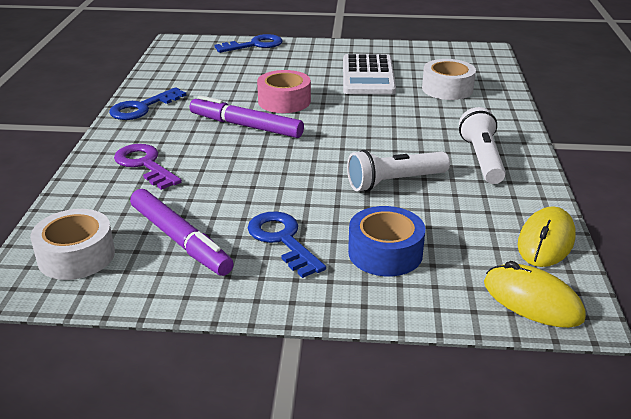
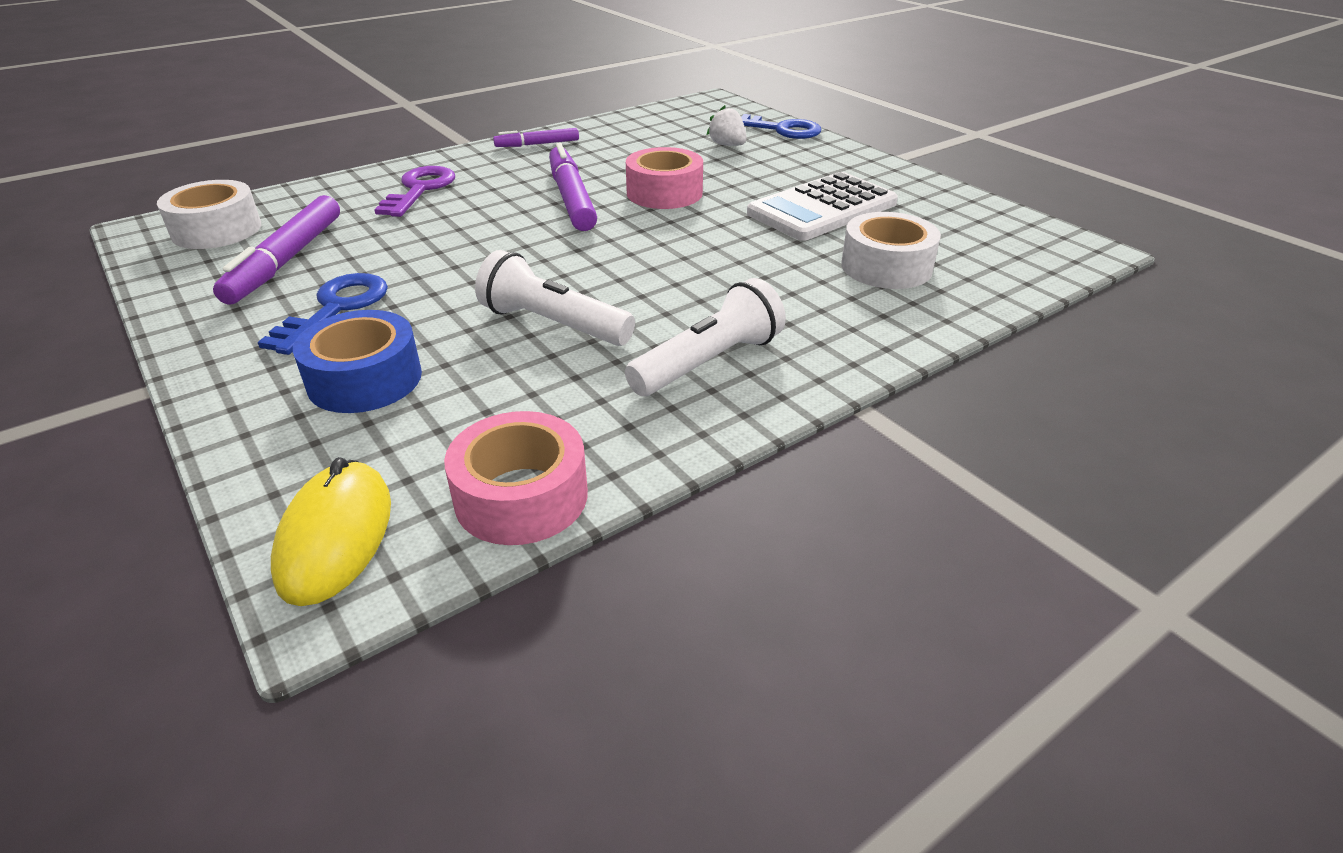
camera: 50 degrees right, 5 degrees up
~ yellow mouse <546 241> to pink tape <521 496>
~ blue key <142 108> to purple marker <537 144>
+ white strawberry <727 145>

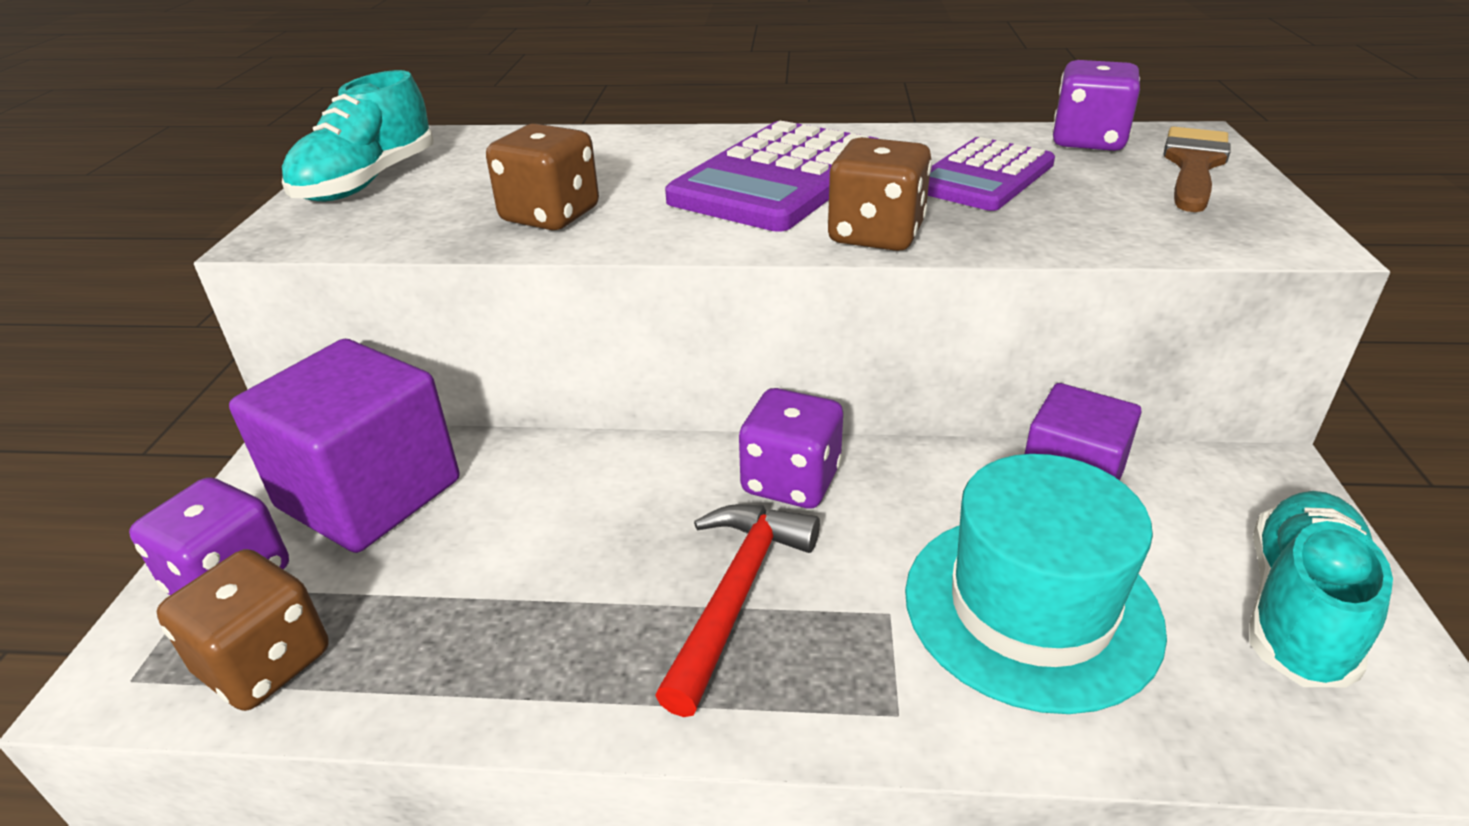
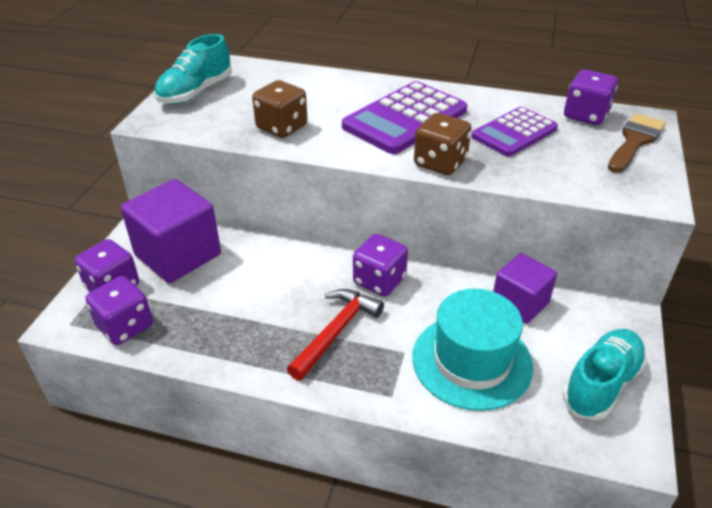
camera: 10 degrees right, 5 degrees up
~ brown dice <265 663> to purple dice <125 326>

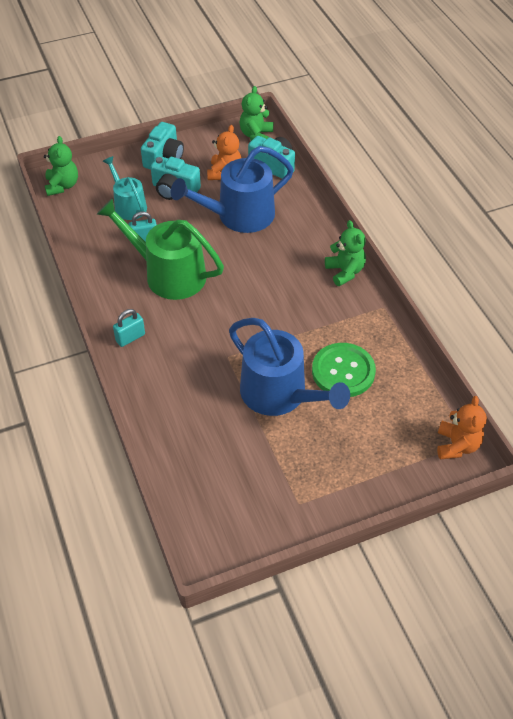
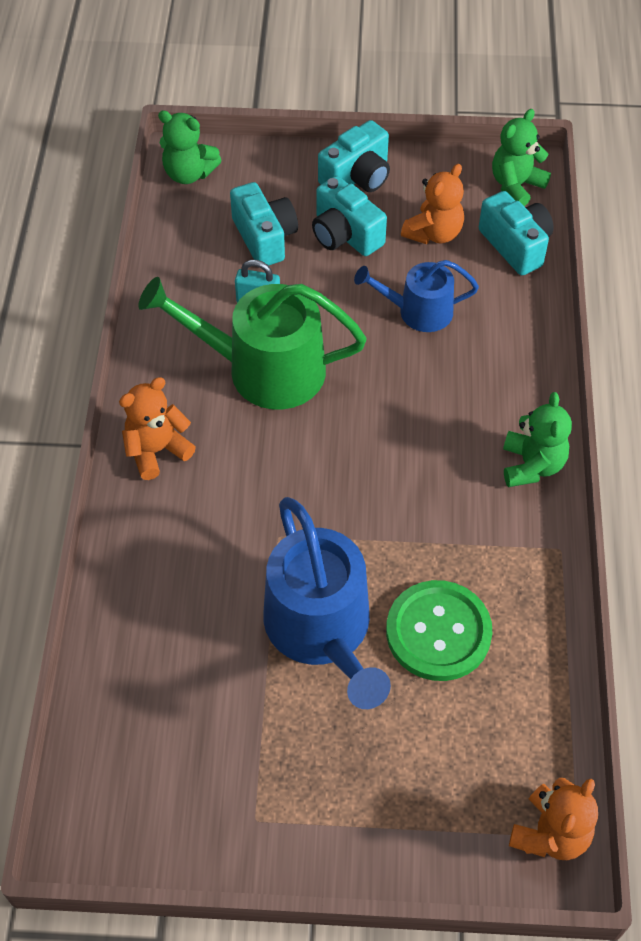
camera: 25 degrees right, 5 degrees up
~ turquoise padlock <130 338> to orange teddy bear <157 450>
~ green watering can <168 274> = <264 369> 45 degrees counterclockwise
~ green teddy bear <62 186> = <189 173> 90 degrees clockwise
~ turquoise watering can <128 206> to turquoise camera <264 238>
~ blue watering can <239 215> = <418 311> x0.58

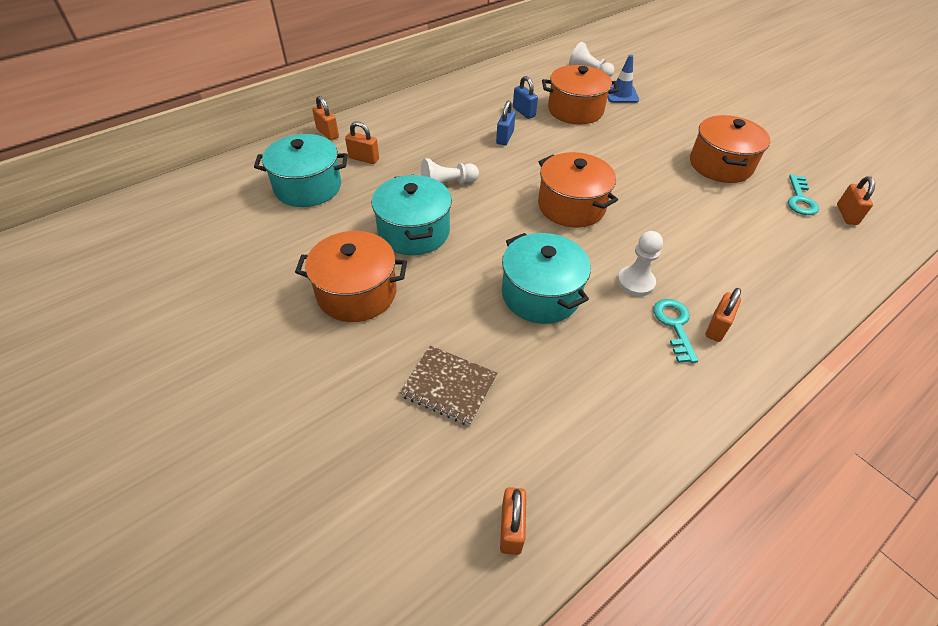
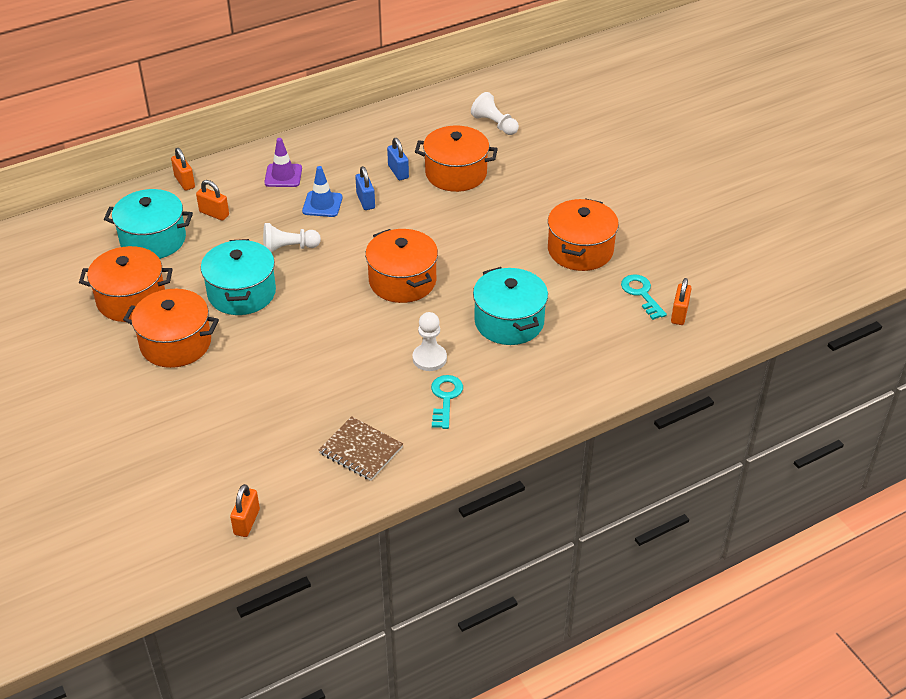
camera: 10 degrees right, 5 degrees down
+ orange pot <131 299>
+ purple traffic cone <283 176>
~ blue traffic cone <621 94> to <322 204>
~ brown notebook <449 386> to <361 450>
~ blue padlock <505 138> = <365 201> 45 degrees counterclockwise
~ turquoise pot <540 294> to <509 322>
~ turquoise key <800 199> = <641 294> 135 degrees clockwise
- orange padlock <716 327>

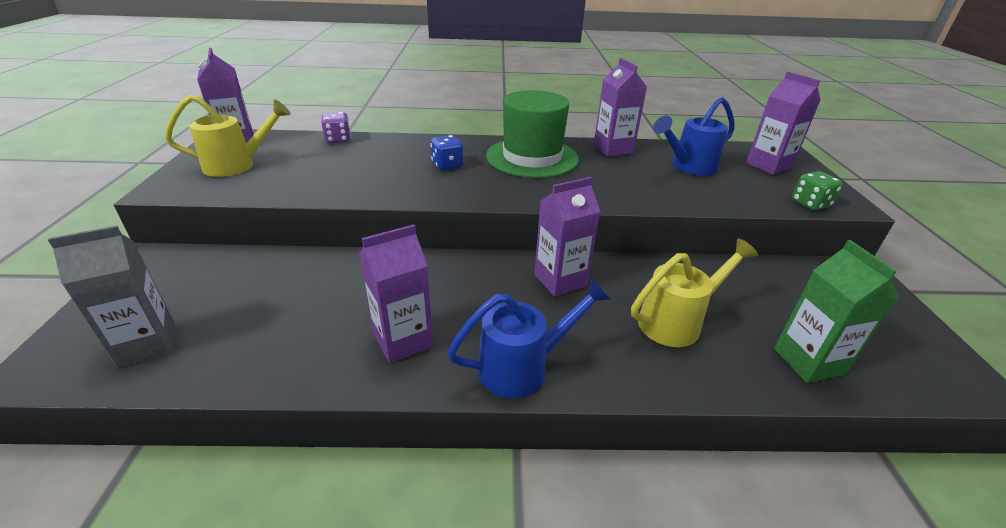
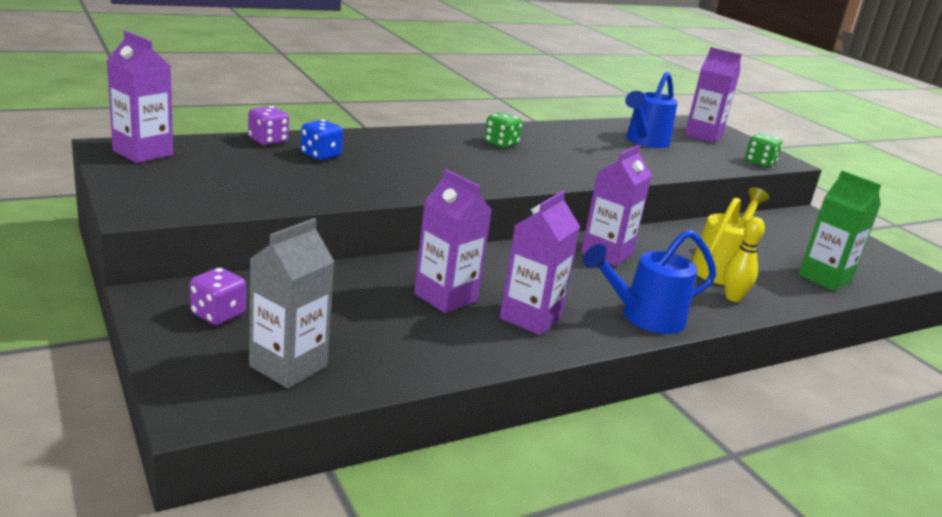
camera: 30 degrees left, 10 degrees down
+ purple dice <218 314>
~ blue dice <447 165> to <321 155>
~ purple carton <613 149> to <446 297>
~ green hat <532 157> to green dice <501 144>
~ blue watering can <522 367> = <645 318> 150 degrees counterclockwise
+ yellow bowling pin <733 298>
- yellow watering can <237 165>

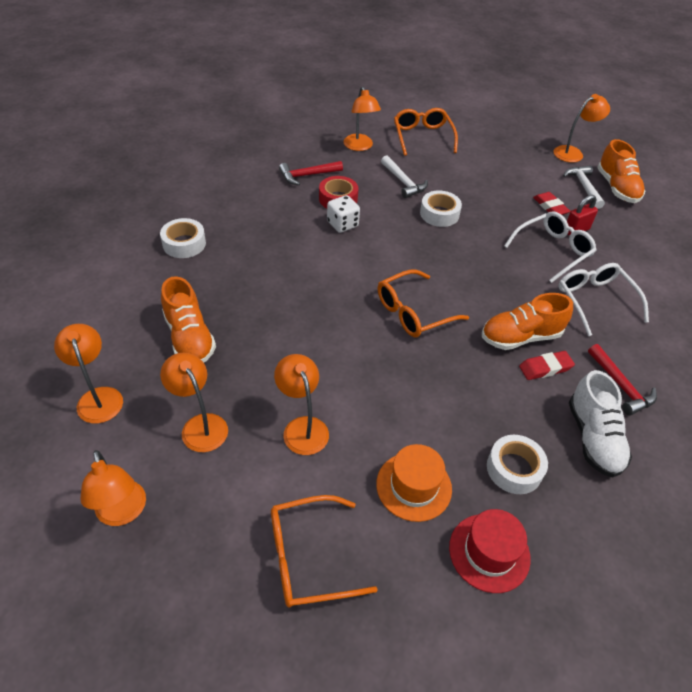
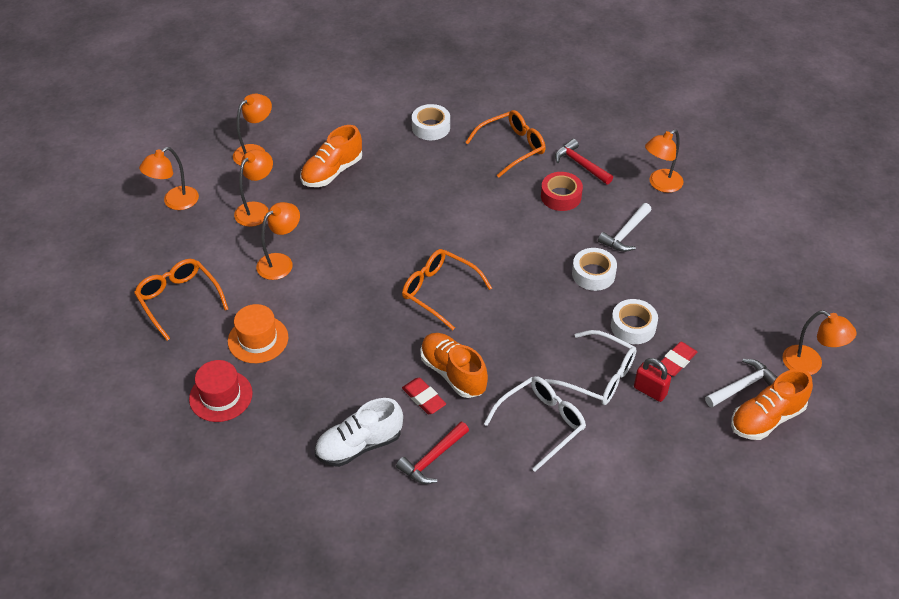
camera: 70 degrees right, 0 degrees up
~ orange glasses <422 137> to <512 147>
~ white tape <514 469> to <633 326>
- white dice <342 224>

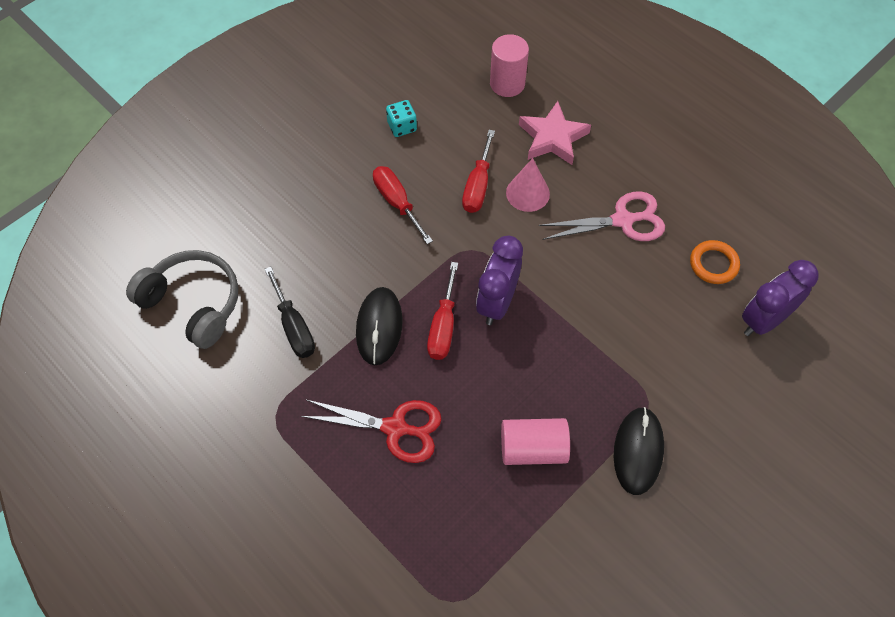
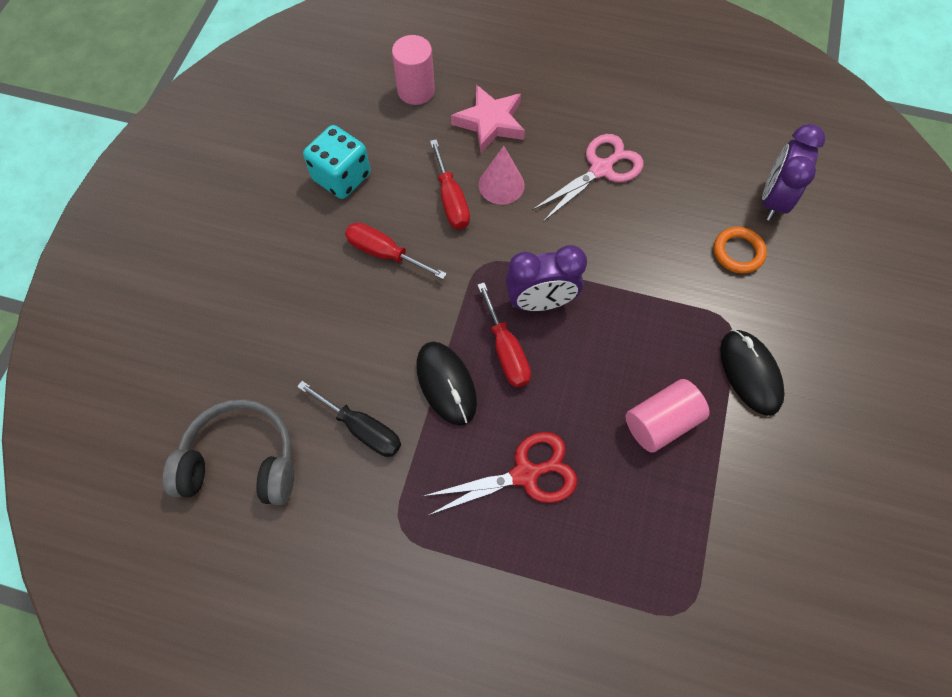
camera: 30 degrees left, 5 degrees up
~ turquoise dice <402 126> = <341 177> x1.70
~ purple clock <497 302> = <540 302> 90 degrees counterclockwise
~ orange ring <713 264> to <738 252>

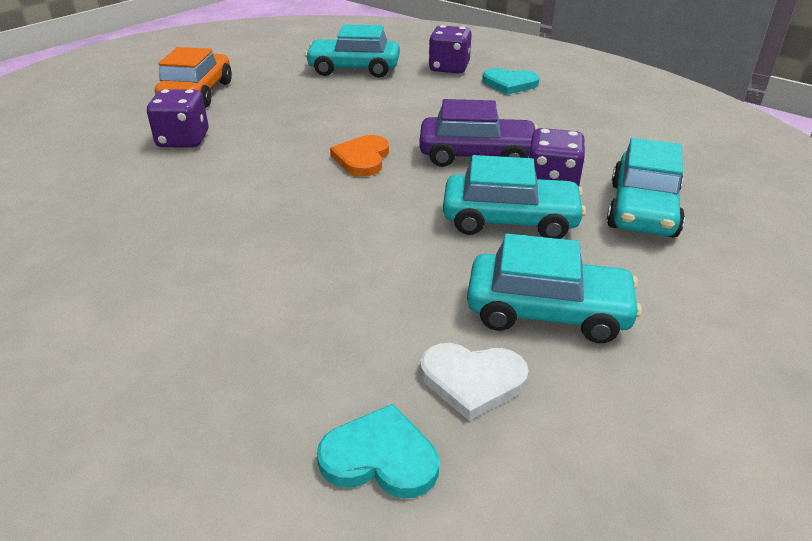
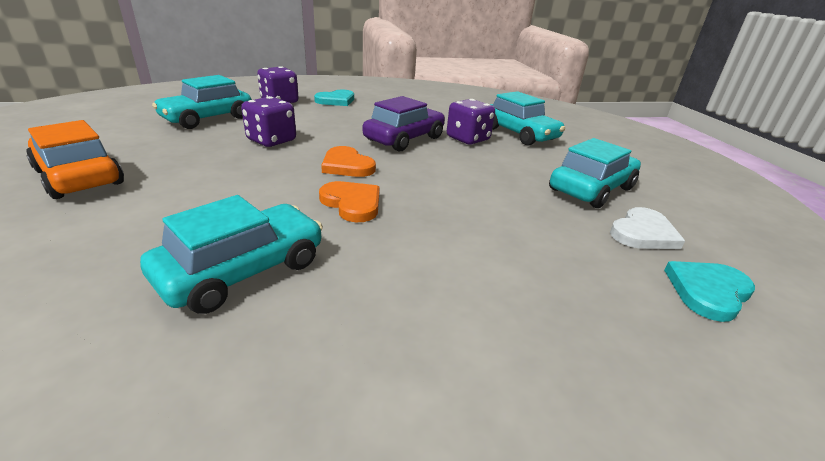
camera: 55 degrees left, 5 degrees down
~ turquoise car <510 220> to <243 270>
~ purple dice <183 140> to <271 140>
+ orange heart <352 203>

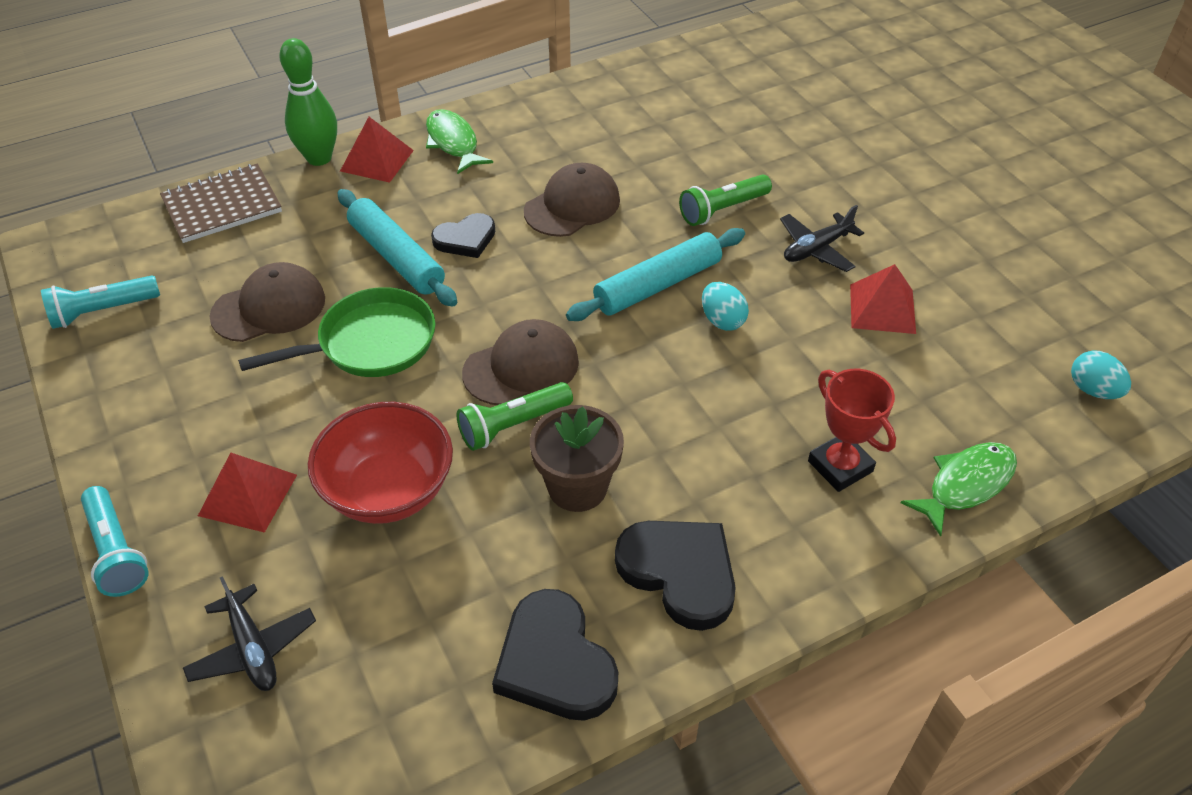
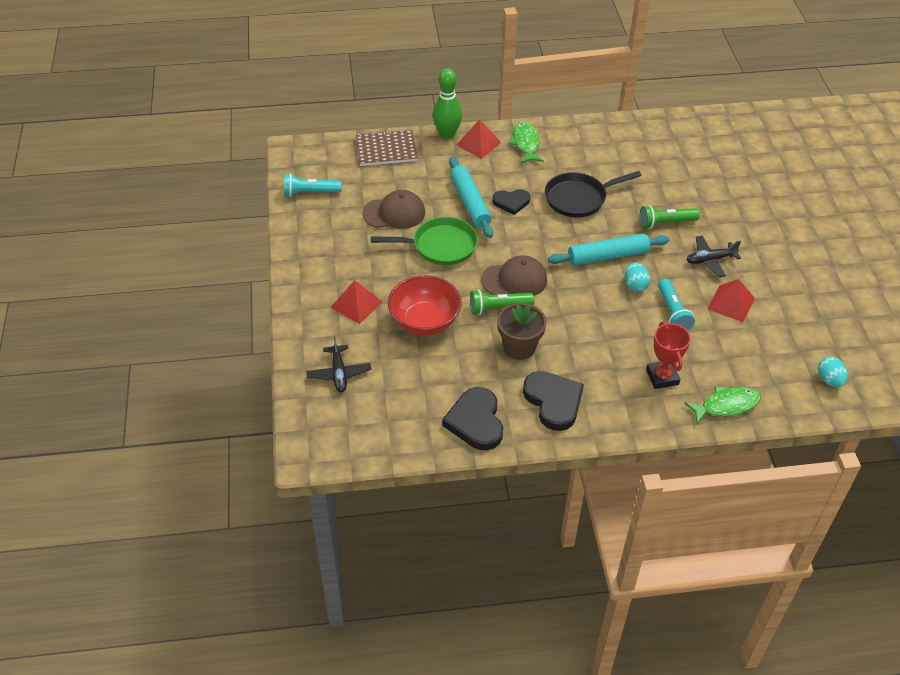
camera: 20 degrees right, 0 degrees up
~ brown cap <572 206> to black pan <579 198>
~ turquoise flashlight <116 552> to <672 312>

